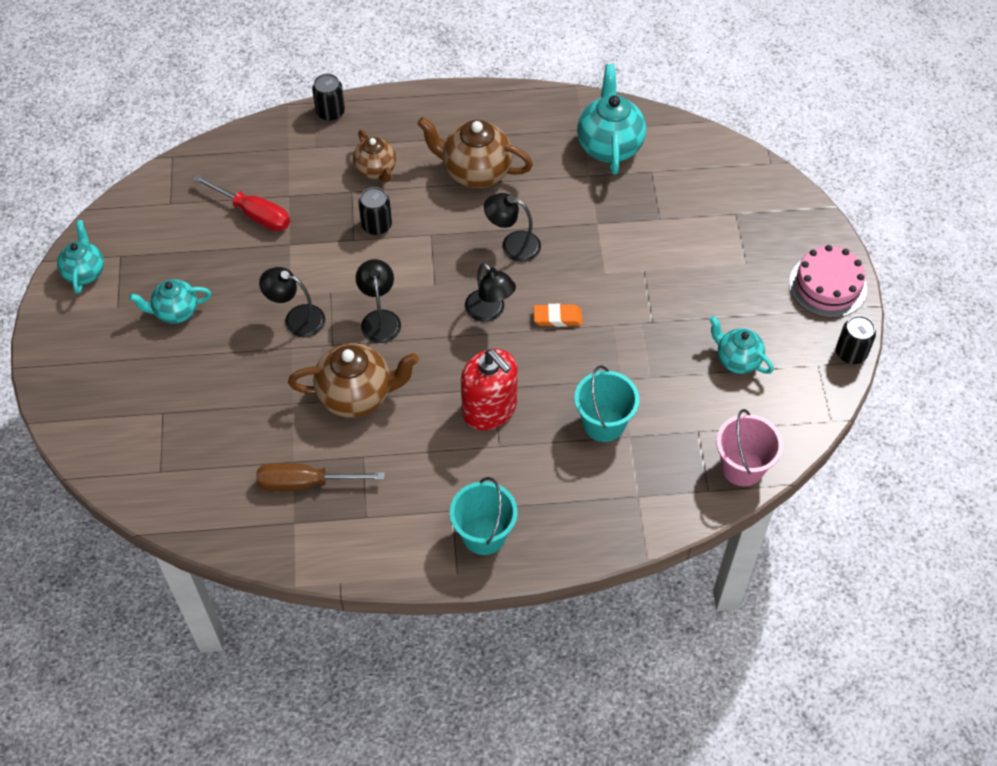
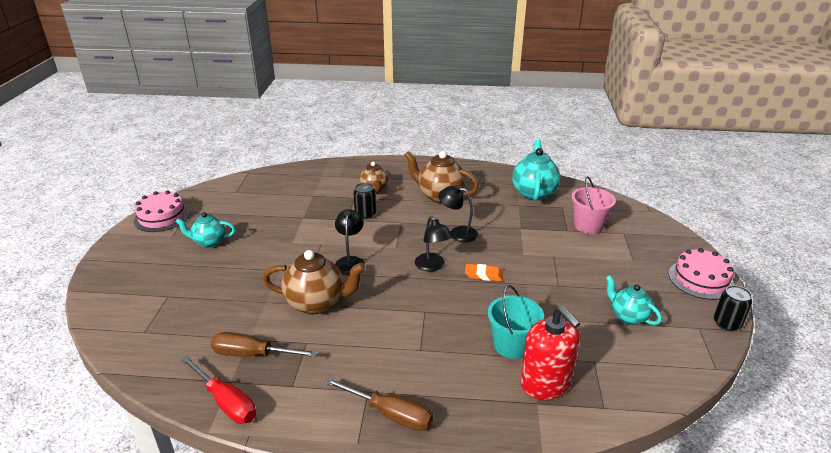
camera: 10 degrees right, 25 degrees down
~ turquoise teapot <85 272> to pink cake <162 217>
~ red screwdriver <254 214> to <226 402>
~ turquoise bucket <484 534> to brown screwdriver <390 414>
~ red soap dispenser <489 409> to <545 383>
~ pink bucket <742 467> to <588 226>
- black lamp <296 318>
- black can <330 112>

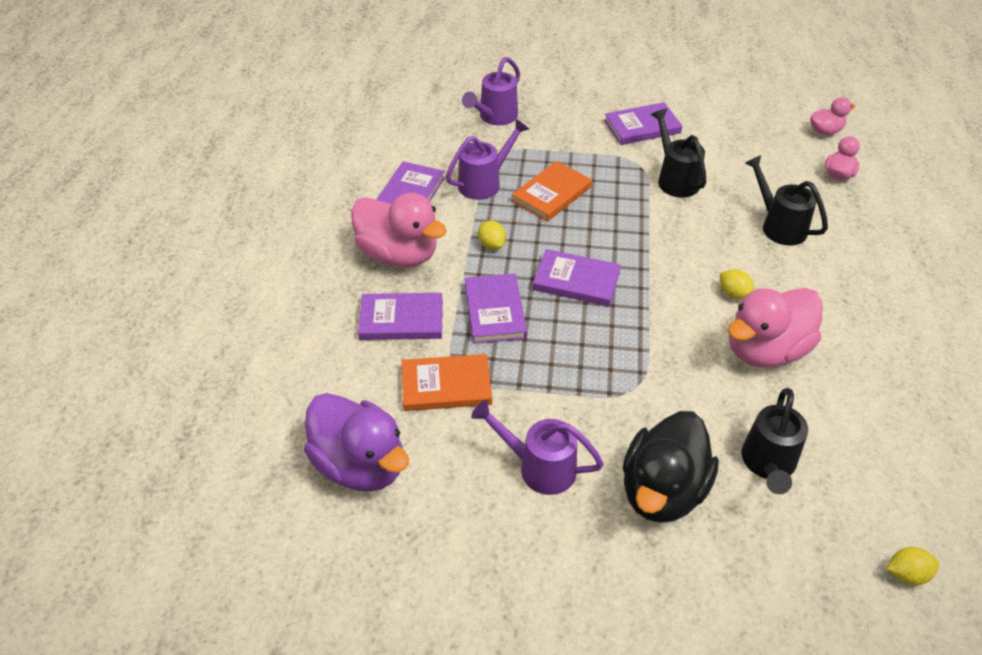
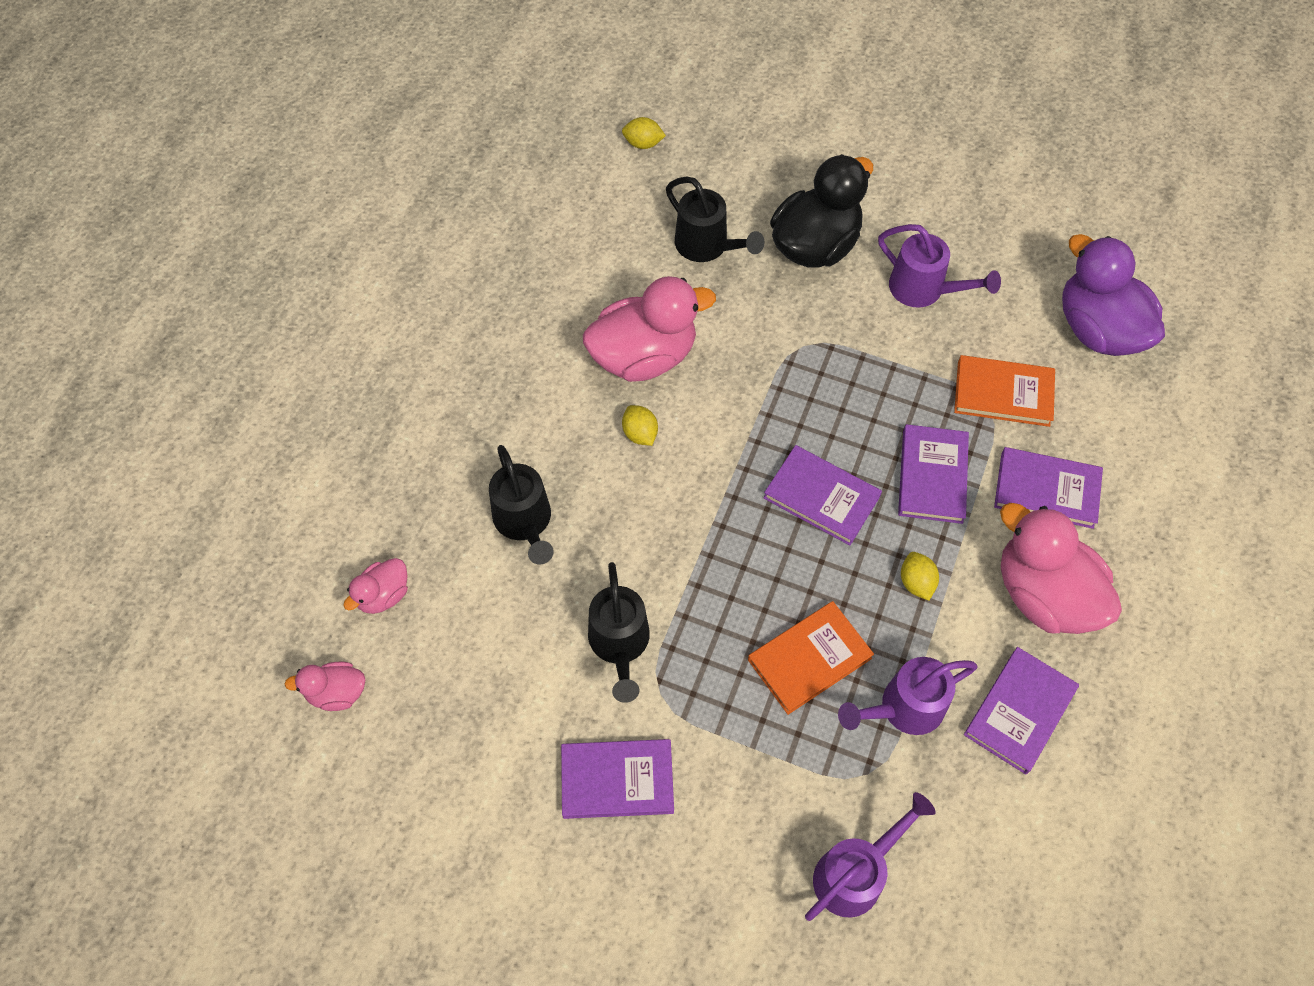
camera: 165 degrees left, 15 degrees up
~ black watering can <768 464> = <707 246> 105 degrees clockwise

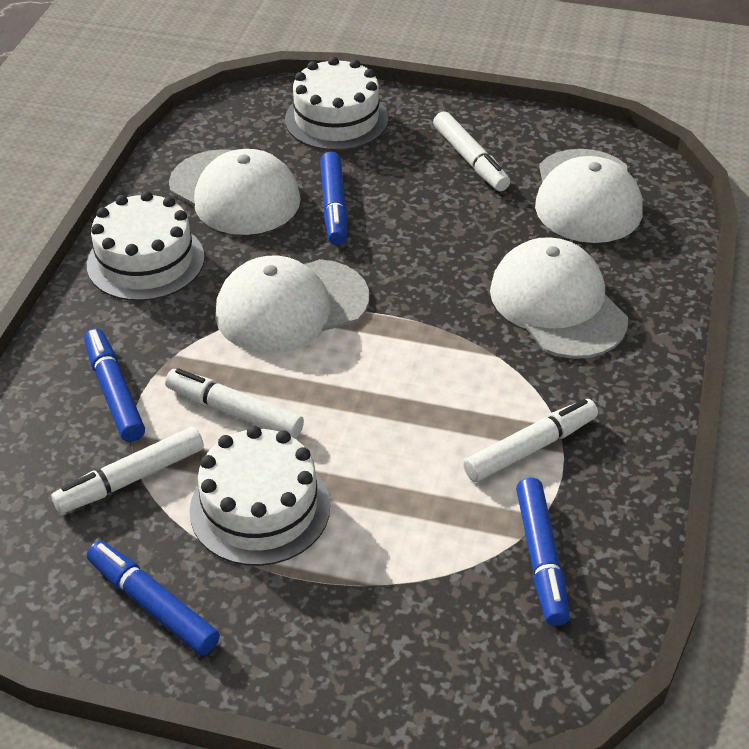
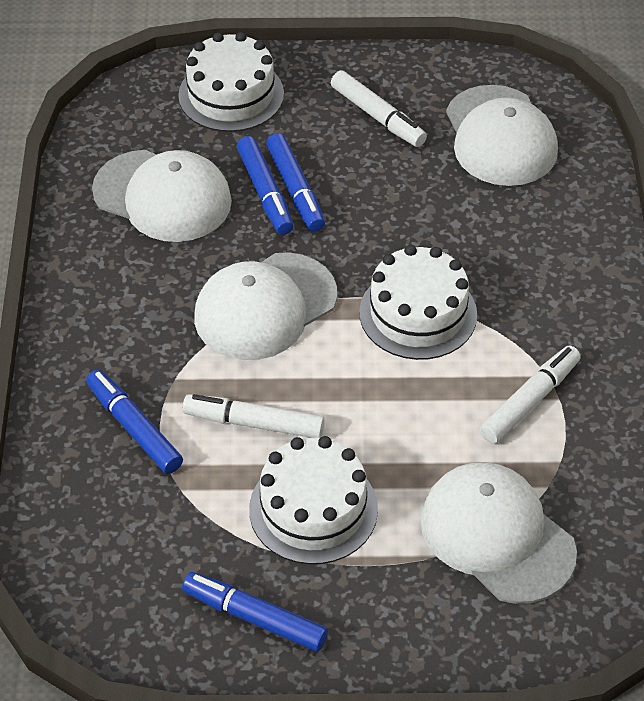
camera: 15 degrees left, 5 degrees up
~ blue marker <541 558> to <295 190>
~ white cake <145 261> to <418 313>
~ white cap <557 304> to <497 535>
- white marker <131 479>

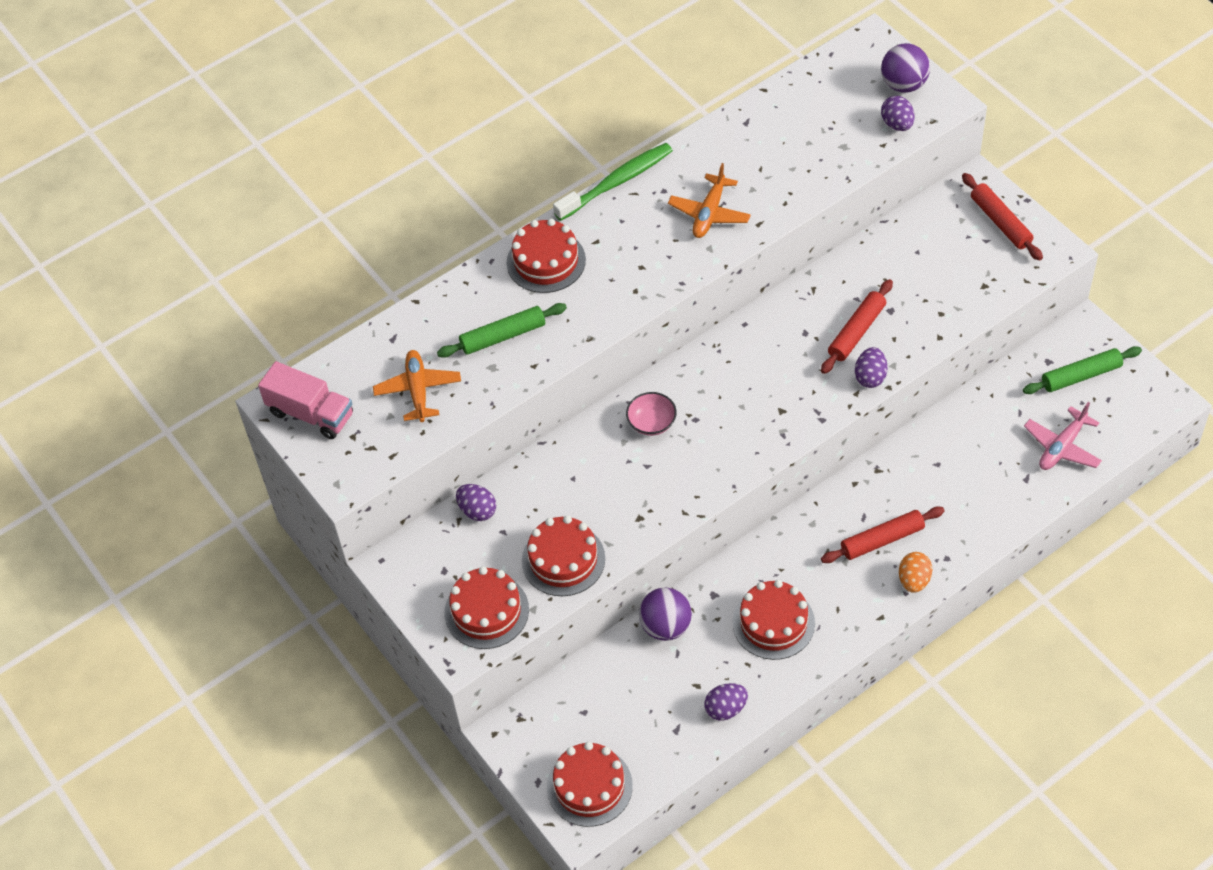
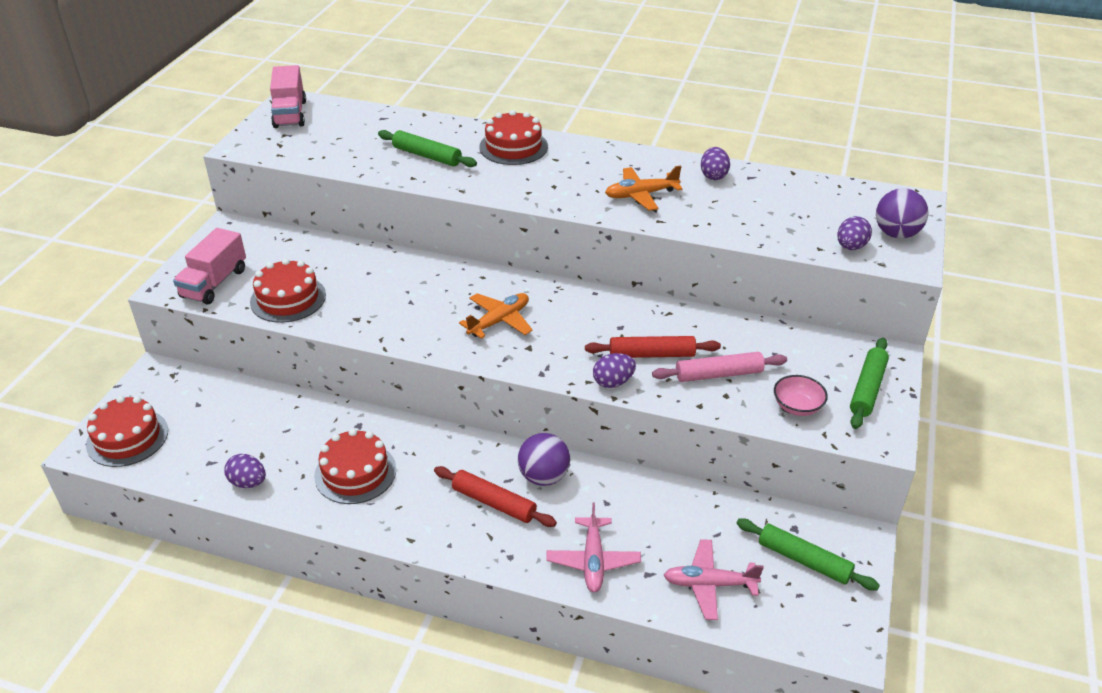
camera: 50 degrees right, 15 degrees down
~ red cake <486 611> to pink truck <214 283>
~ orange plane <418 390> to <499 321>
~ purple ball <666 626> to <544 476>
+ pink plane <593 561>
+ pink rolling pin <719 374>
~ purple egg <477 511> to <713 176>
~ pink bowl <651 423> to <797 407>
~ red rolling pin <1000 222> to green rolling pin <867 389>
- green toothbrush <617 182>
- orange egg <914 580>

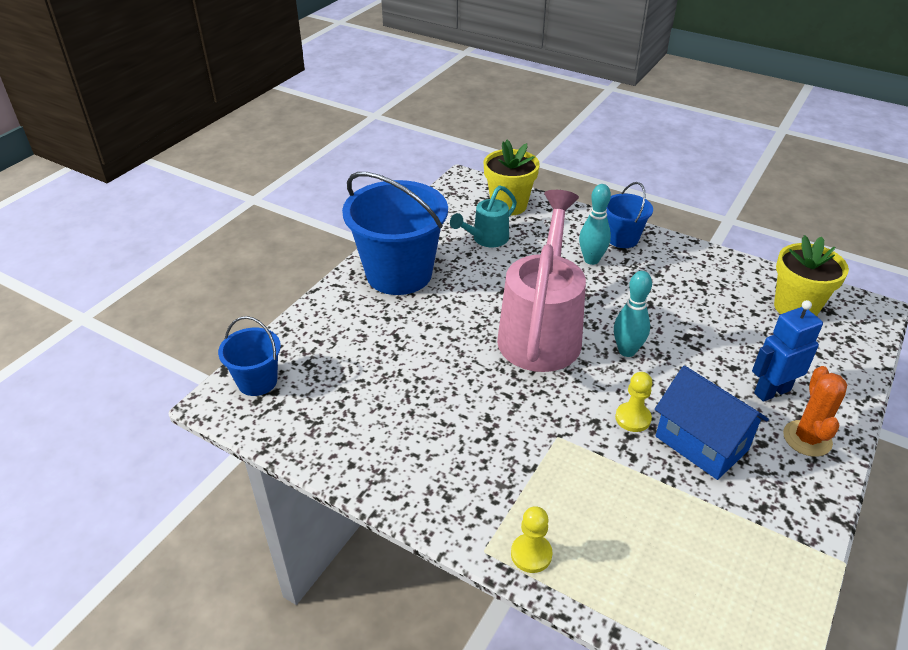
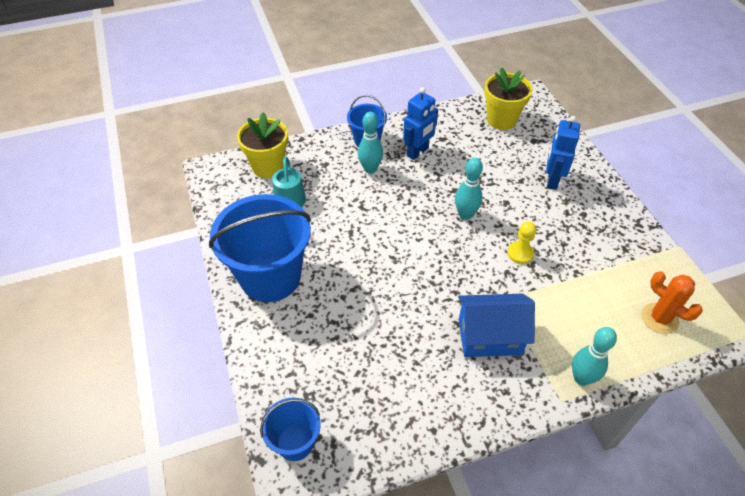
camera: 50 degrees left, 10 degrees up
+ blue robot <418 152>
~ blue house <701 443> to <489 337>
~ yellow pawn <531 554> to turquoise bowling pin <581 378>
~ orange cactus <807 438> to <659 318>
- pink watering can <541 330>

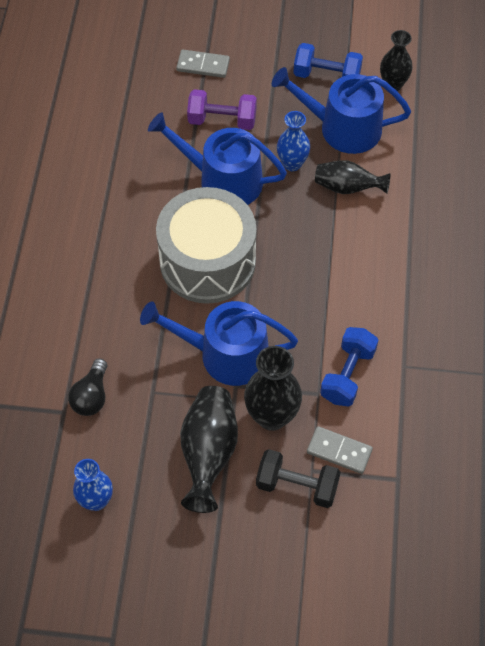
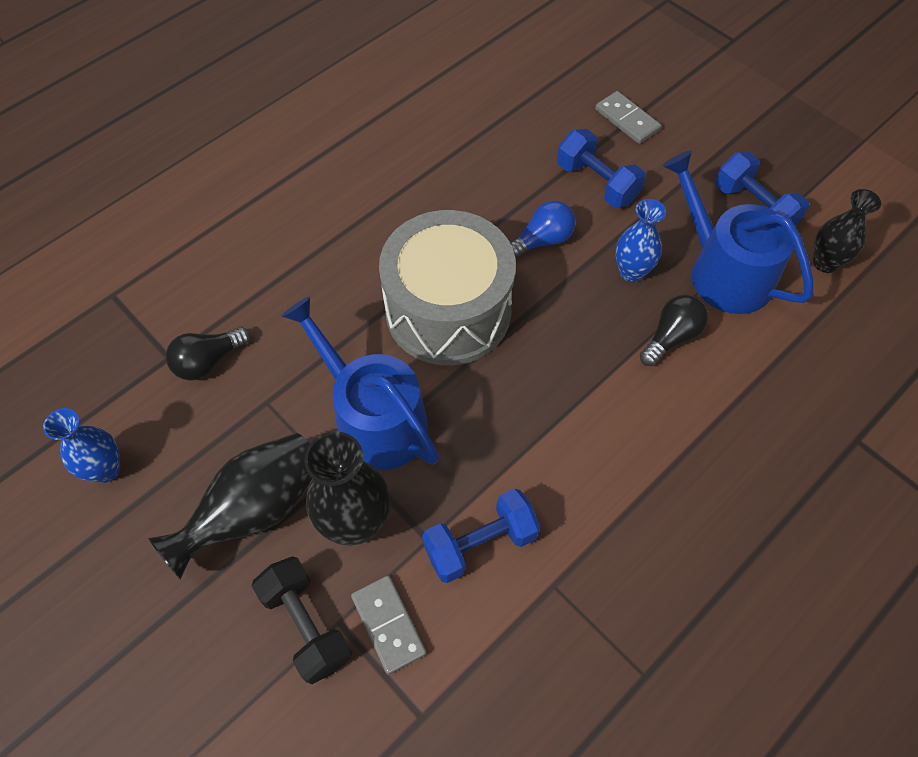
camera: 40 degrees right, 0 degrees up
~ blue watering can <223 180> to blue light bulb <542 241>
~ purple dumbbell <222 120> to blue dumbbell <597 183>
~ black vase <347 187> to black light bulb <671 337>

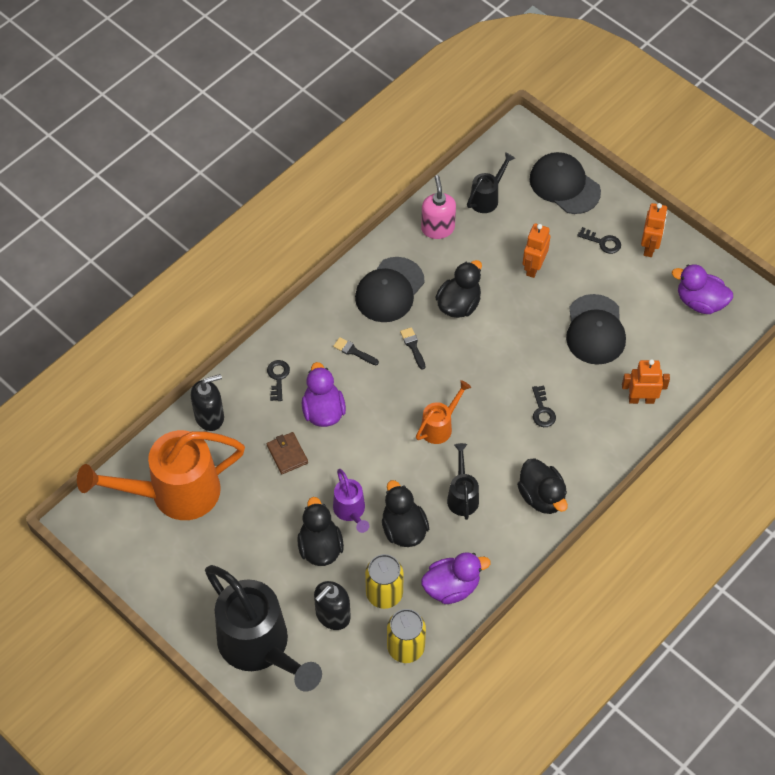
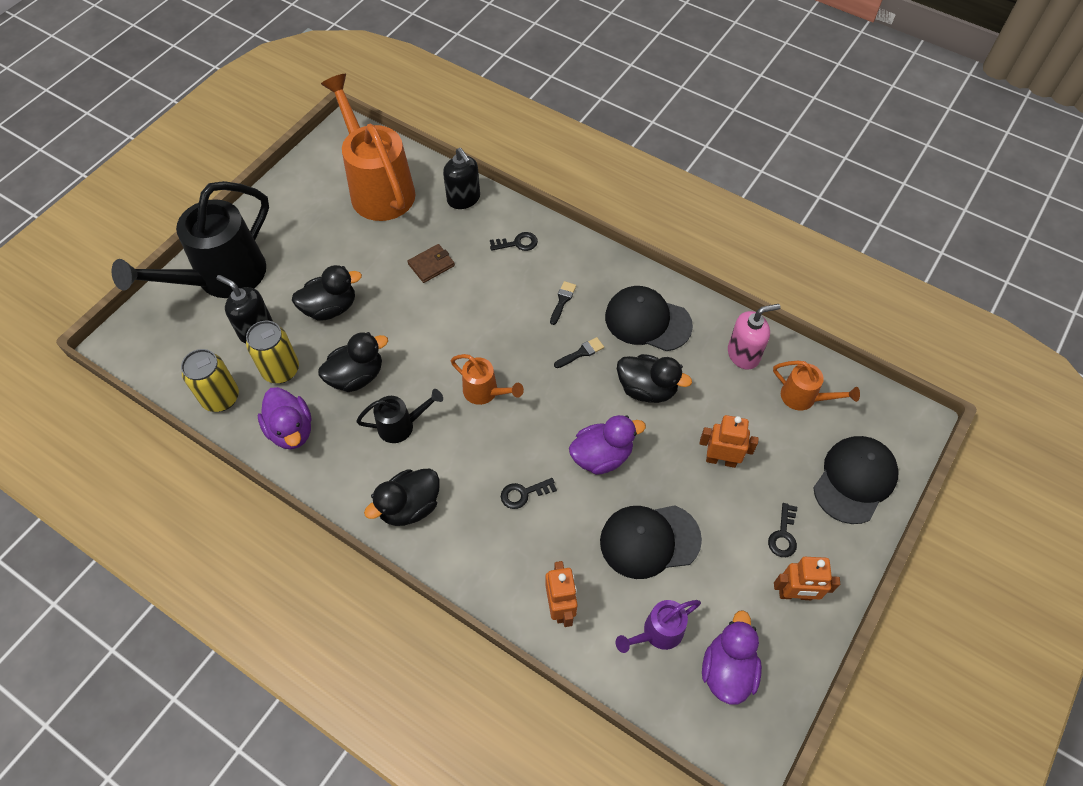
camera: 80 degrees right, 0 degrees up
~ purple duck <323 411> to <602 456>
~ purple watering can <350 511> to <658 632>
~ black watering can <487 198> to orange watering can <803 397>

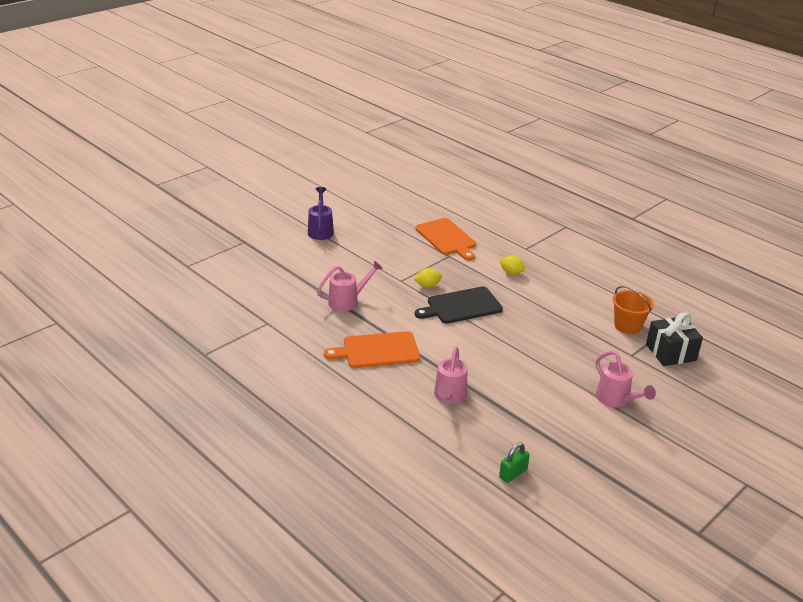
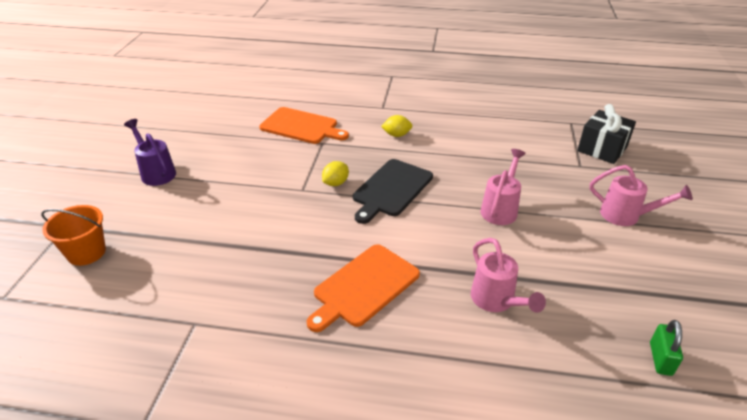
camera: 35 degrees left, 5 degrees up
~ orange bucket <627 326> to <86 252>
~ pink watering can <347 301> to <500 209>

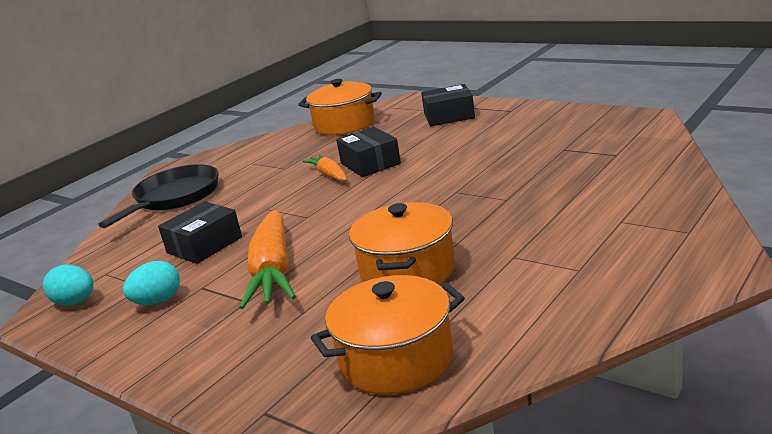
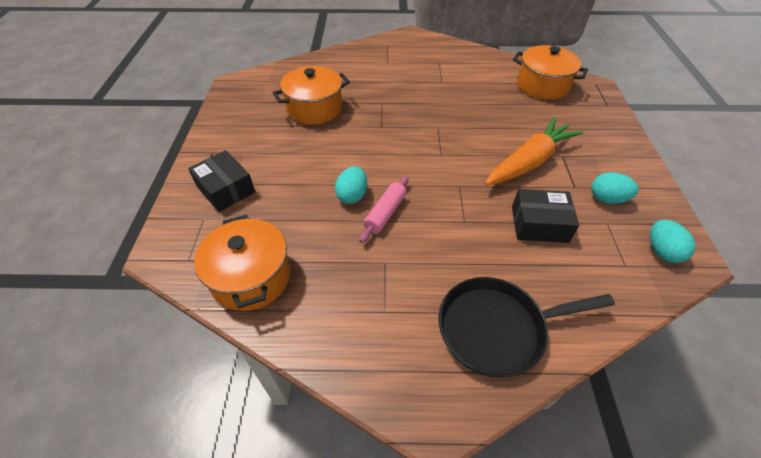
camera: 130 degrees left, 25 degrees up
~ orange pot <407 271> to <314 108>
~ black box <370 163> to turquoise egg <352 195>
~ orange carrot <329 175> to pink rolling pin <385 213>

